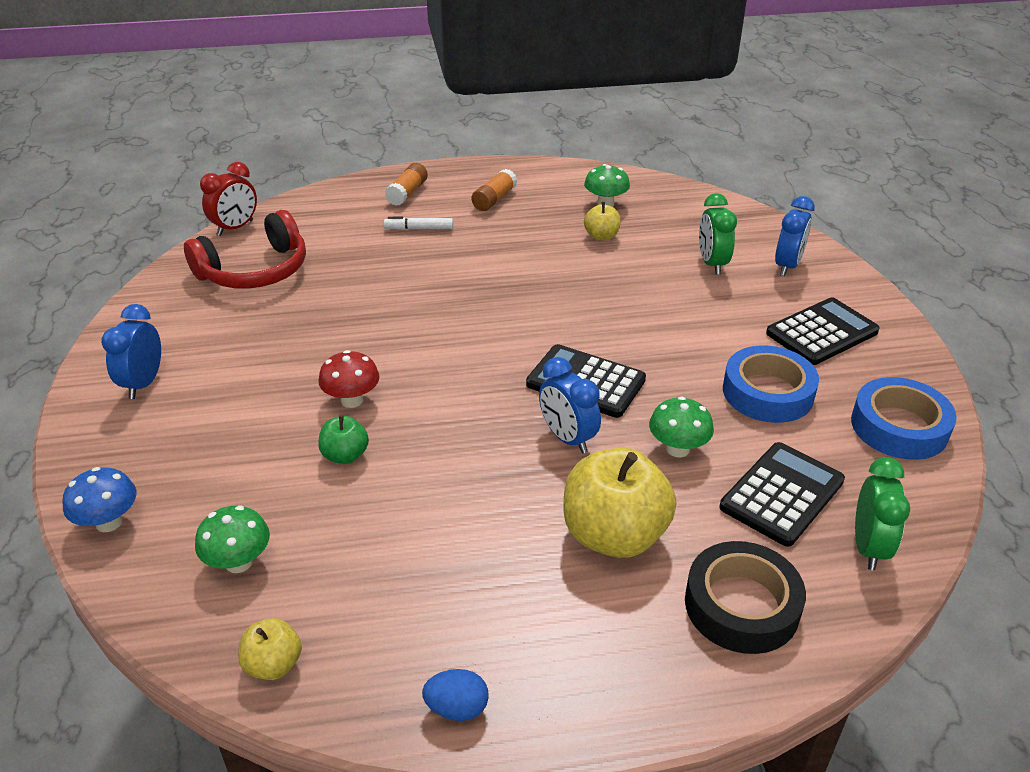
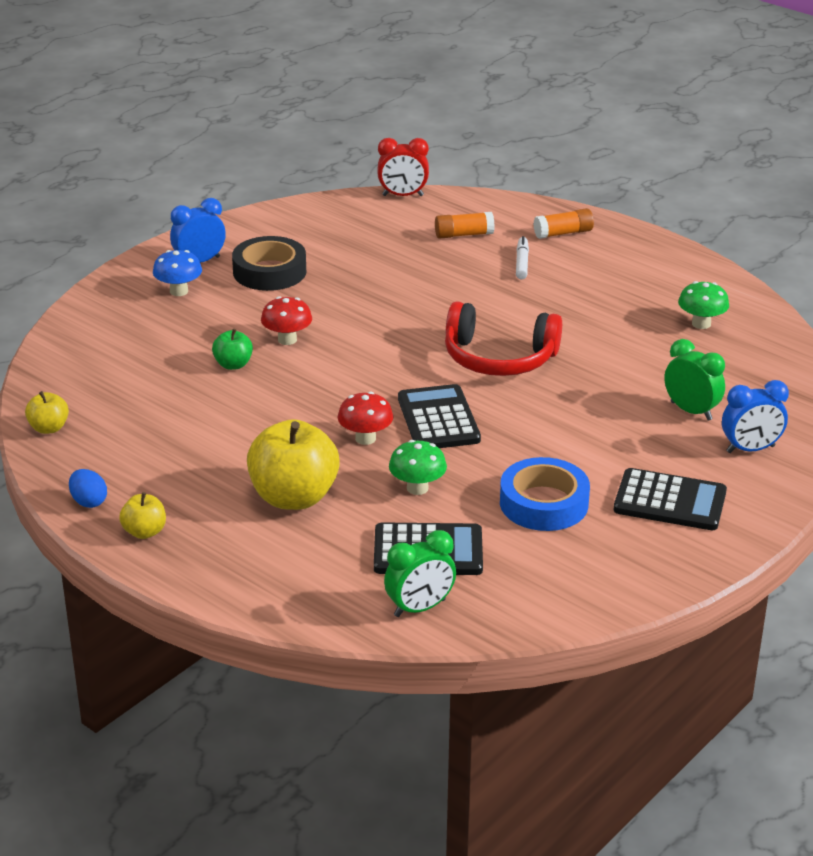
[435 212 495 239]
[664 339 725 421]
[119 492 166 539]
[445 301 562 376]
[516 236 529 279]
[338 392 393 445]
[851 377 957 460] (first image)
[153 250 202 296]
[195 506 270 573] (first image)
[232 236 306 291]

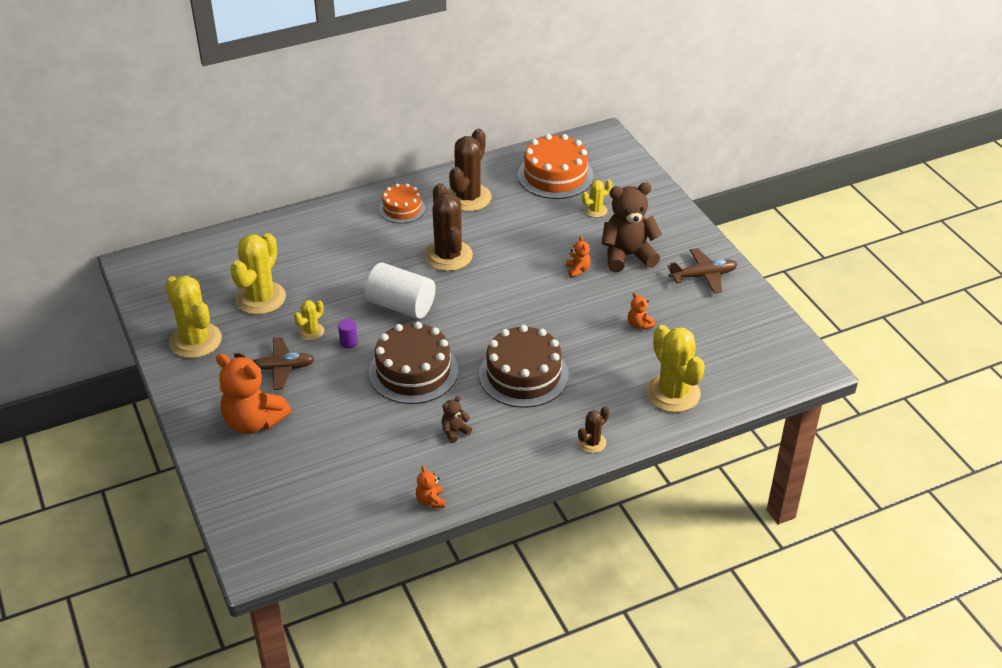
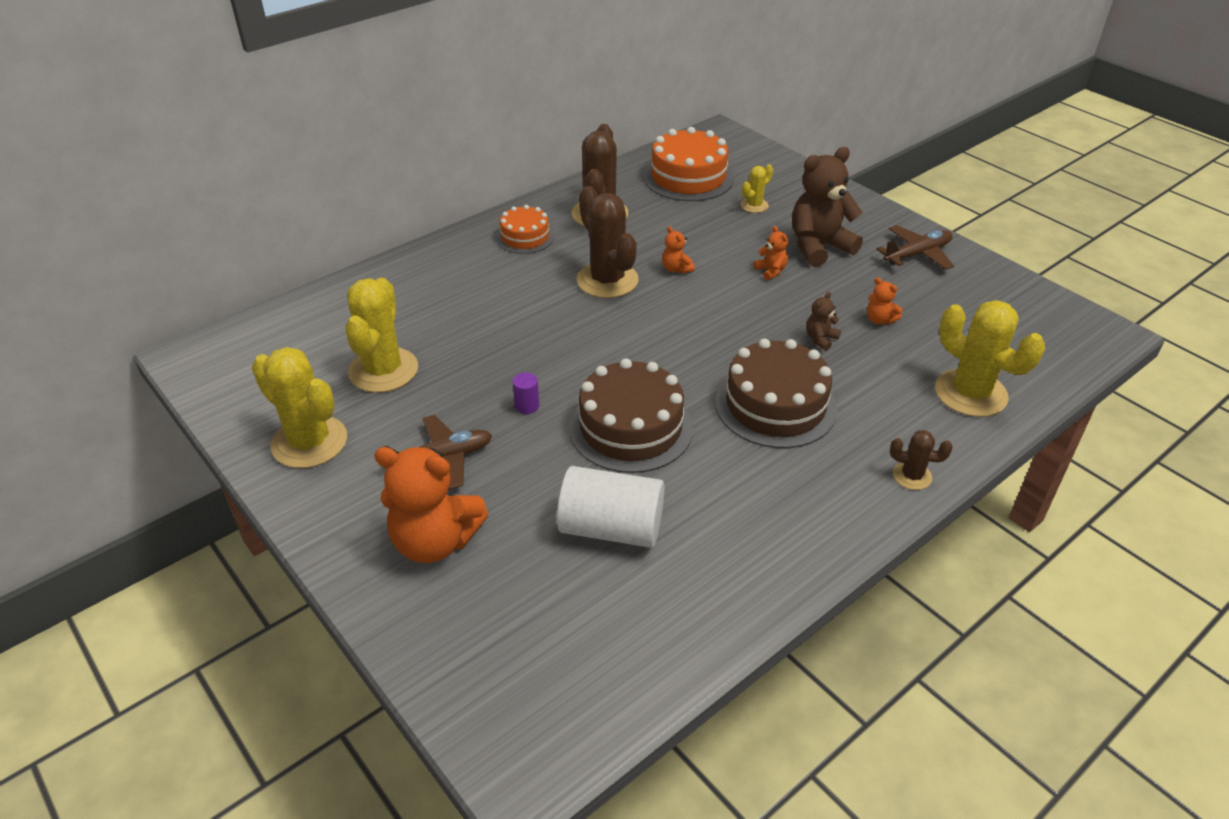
[557 466 664 548]
[294 300 324 340] (first image)
[806 292 841 351]
[890 430 952 490]
[662 226 695 274]

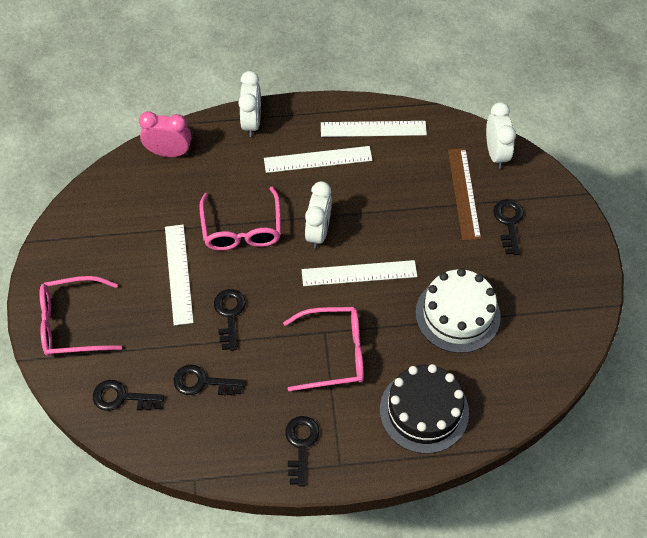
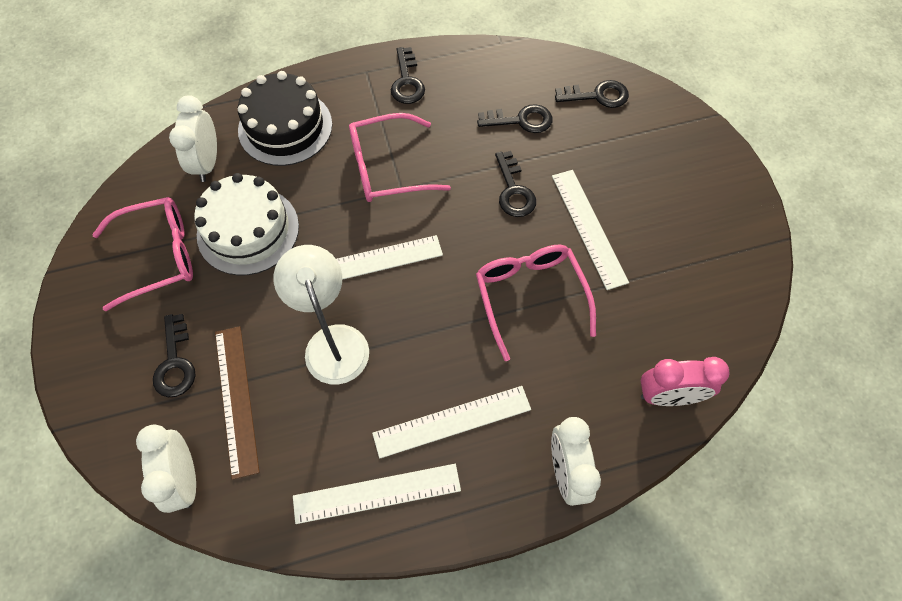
[169 95 217 182]
[92 197 193 311]
[274 245 369 385]

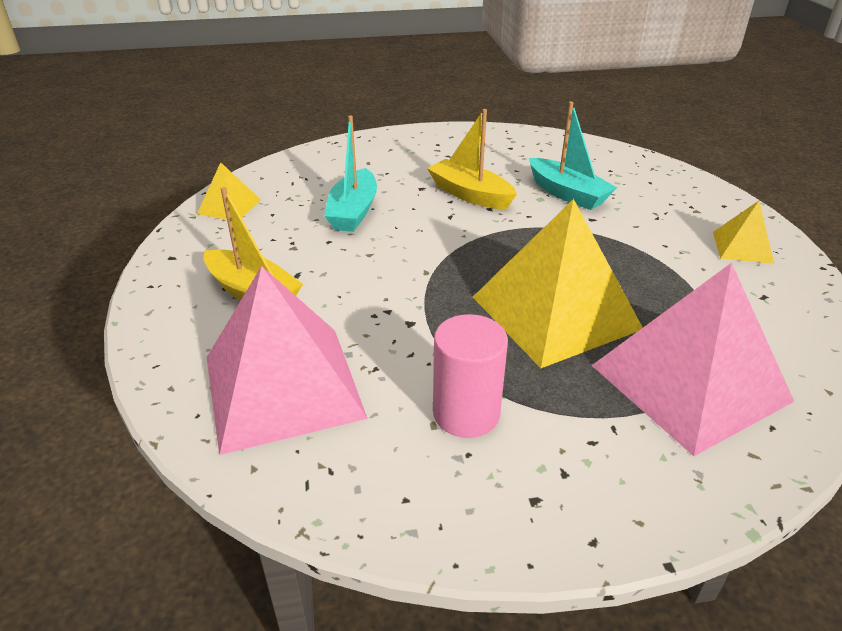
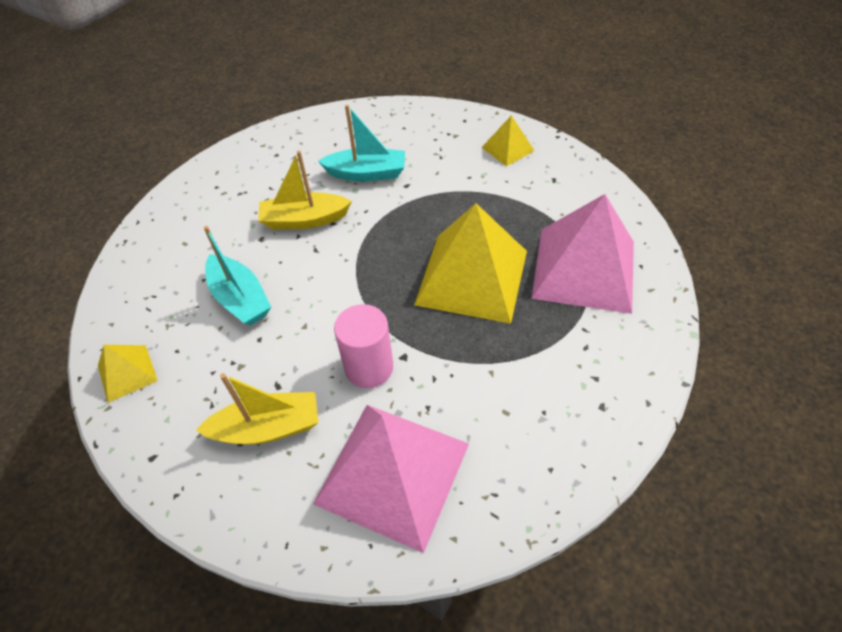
[334 304 393 388]

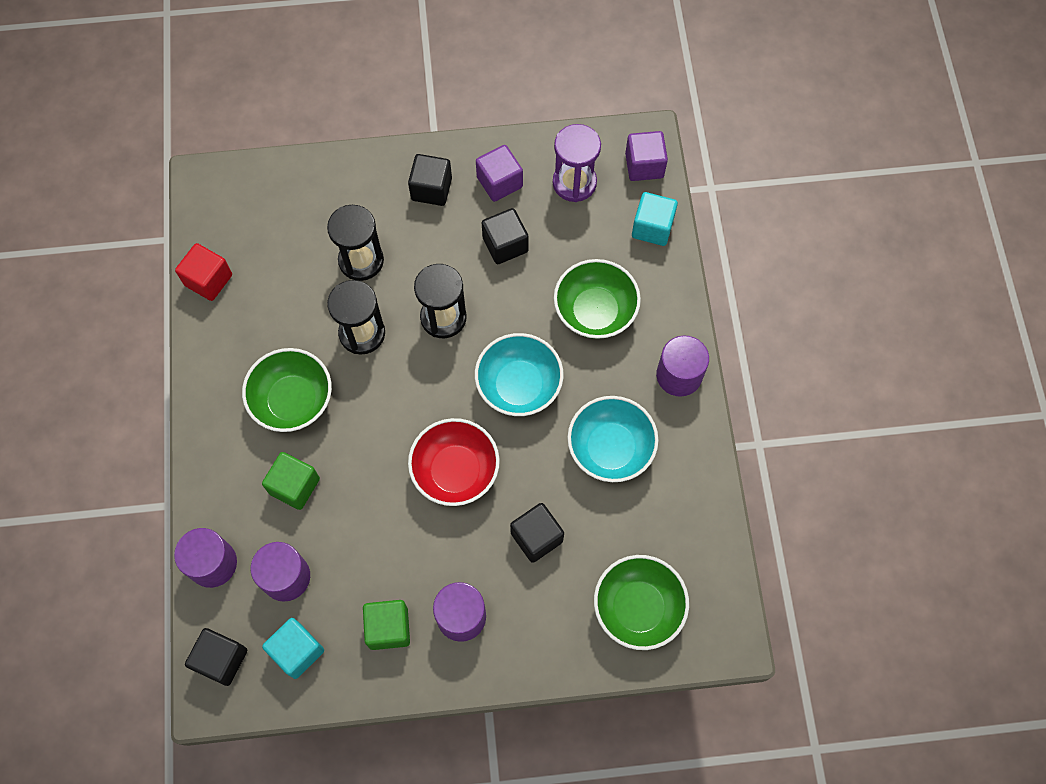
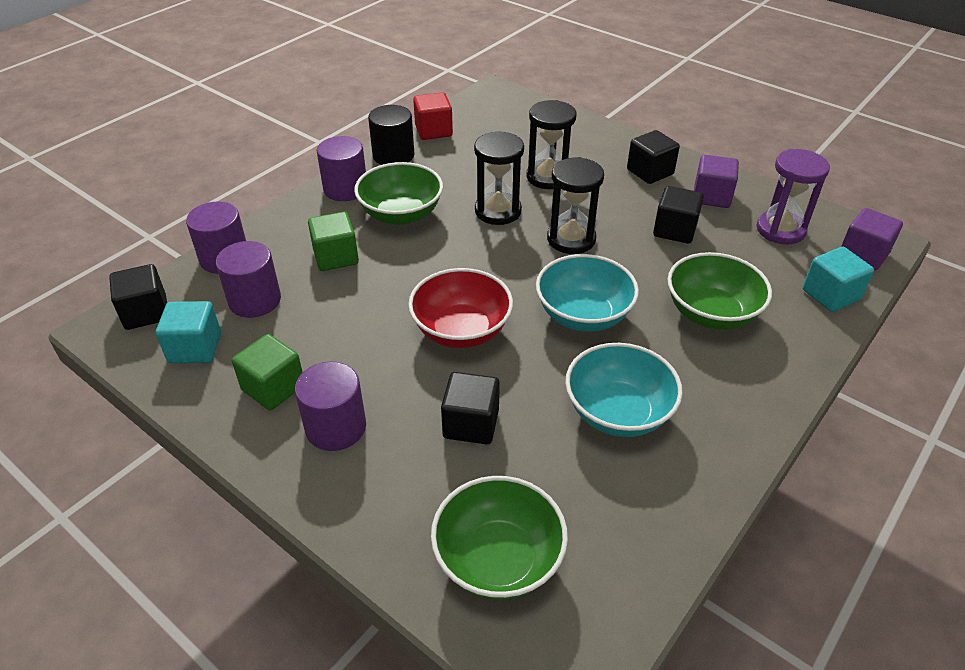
[317 136 366 201]
[368 105 414 165]

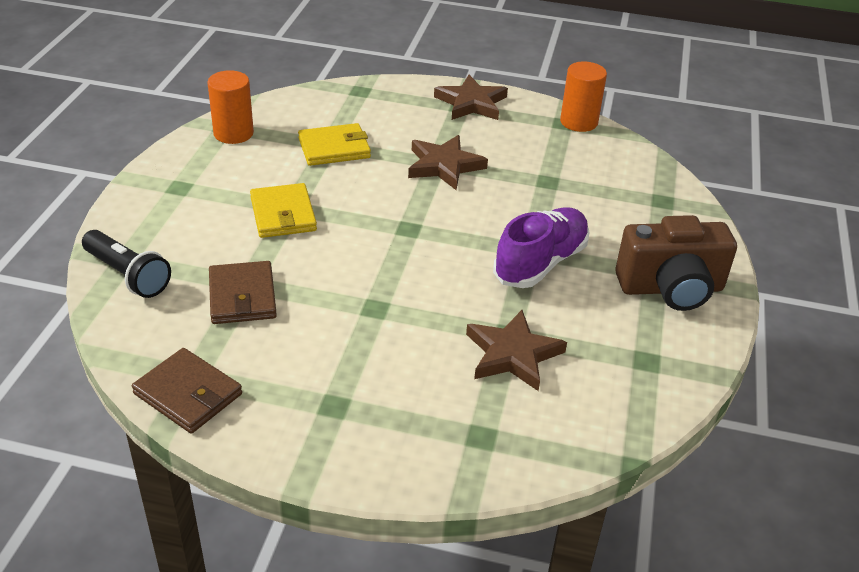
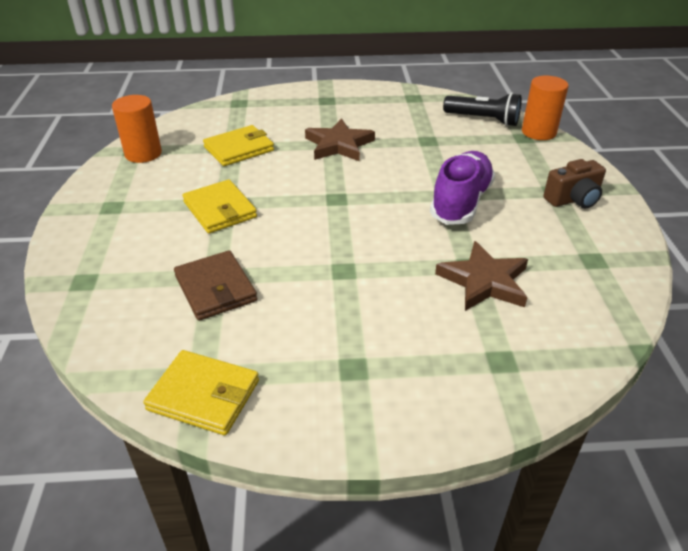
[522 75 569 140]
[434 75 508 120] (first image)
[543 159 606 209]
[443 93 522 126]
[143 350 259 435]

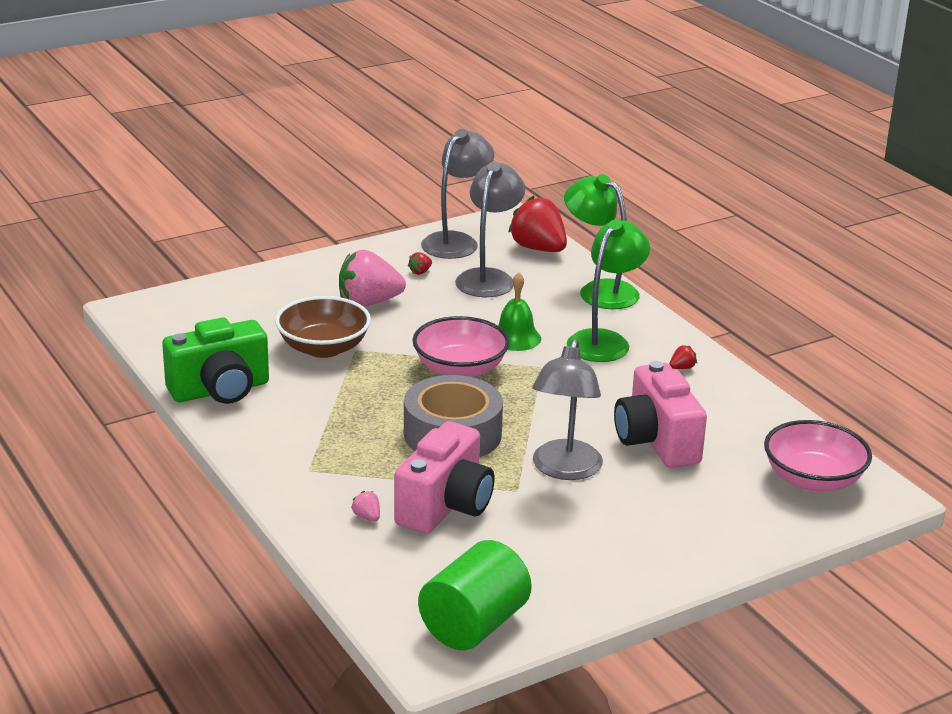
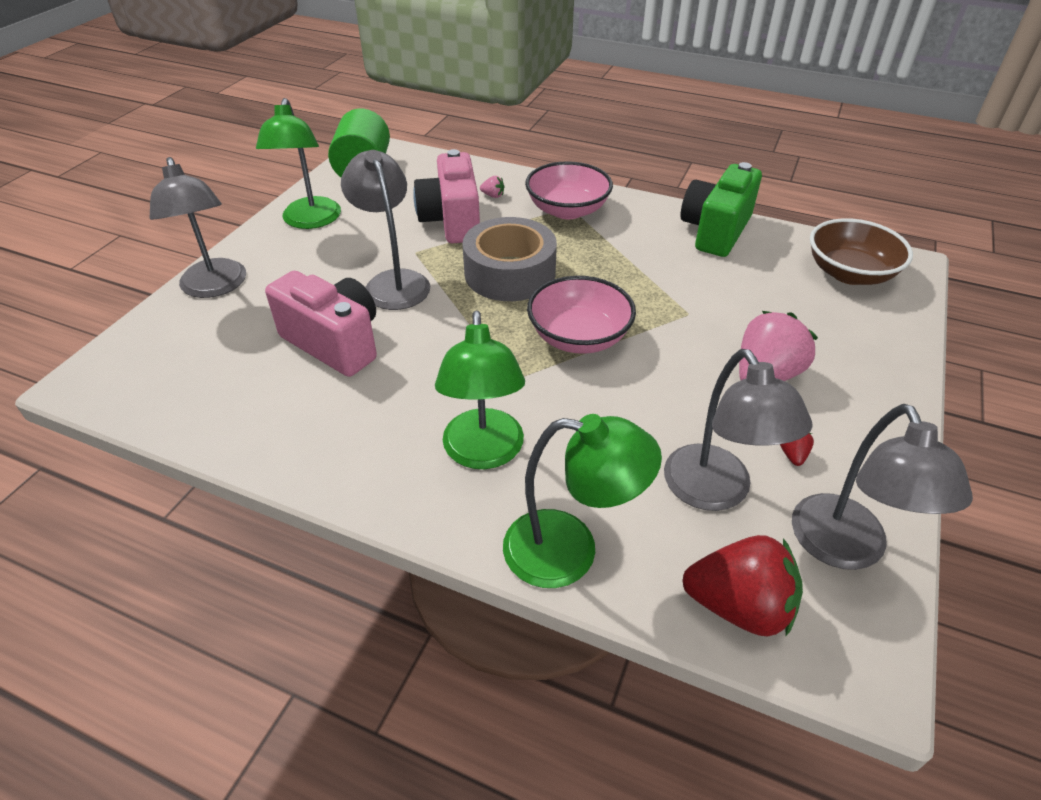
[498 272 541 351] (first image)
[810 218 913 285]
[669 345 697 369] (first image)
[525 161 613 219]
[256 98 341 229]
[150 157 246 298]

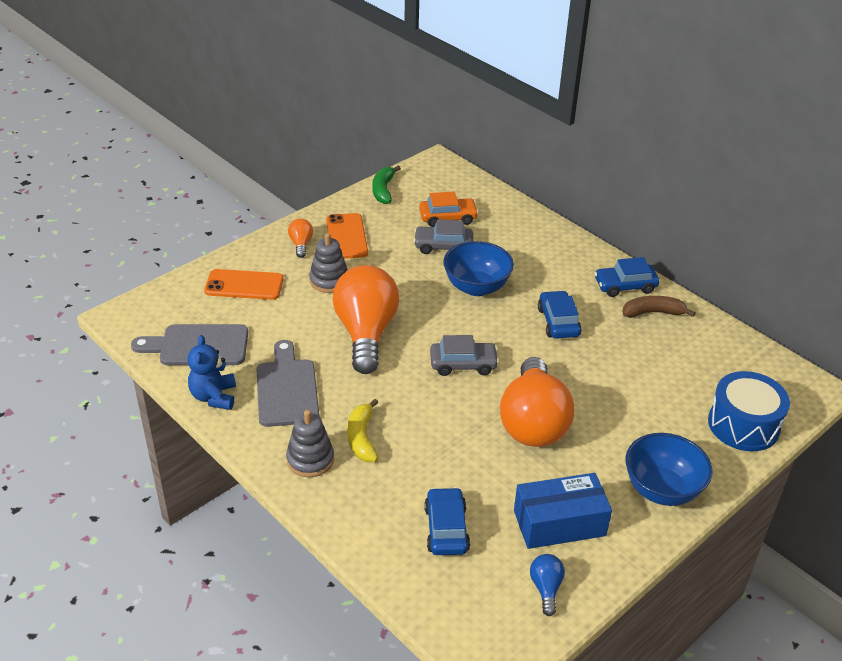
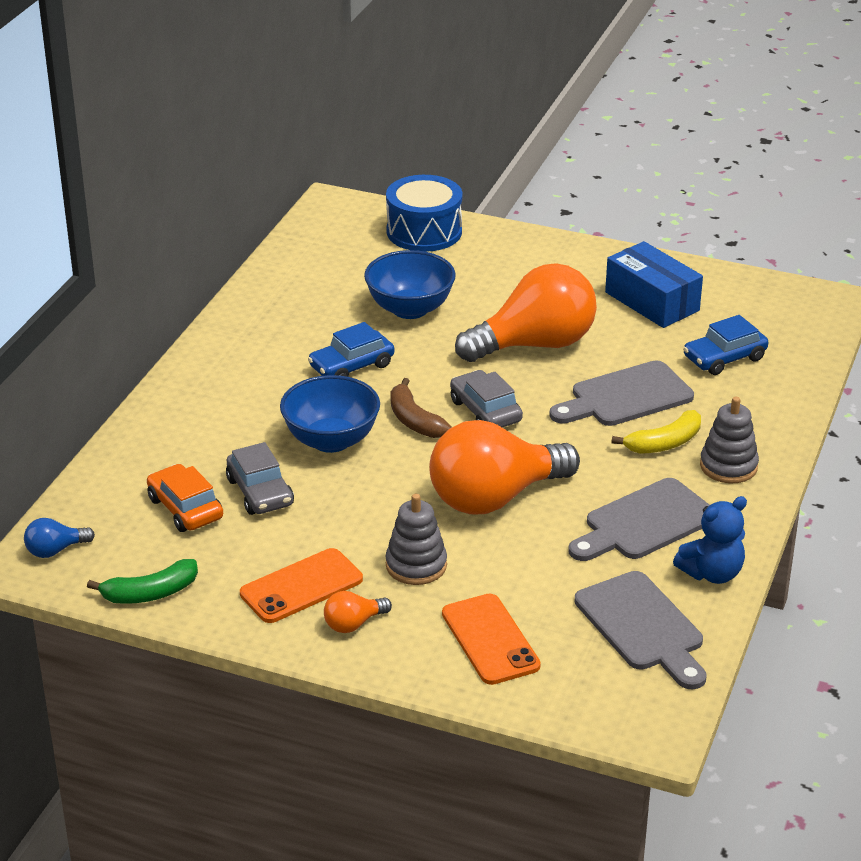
[594 257 659 297] (first image)
[390 378 452 438]
[364 250 456 319]
[24 518 95 558]
[549 360 694 426]

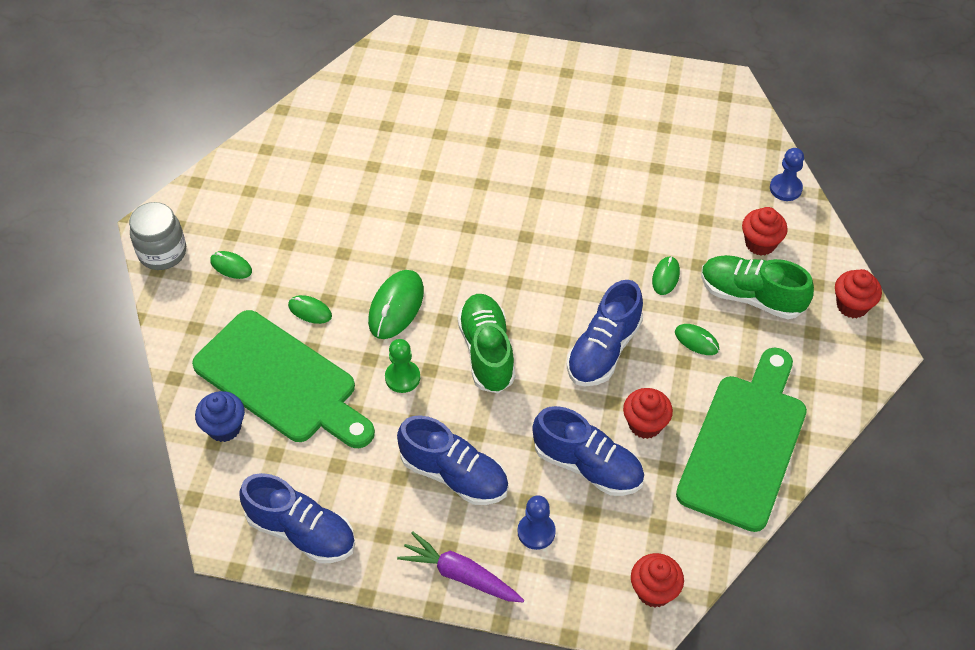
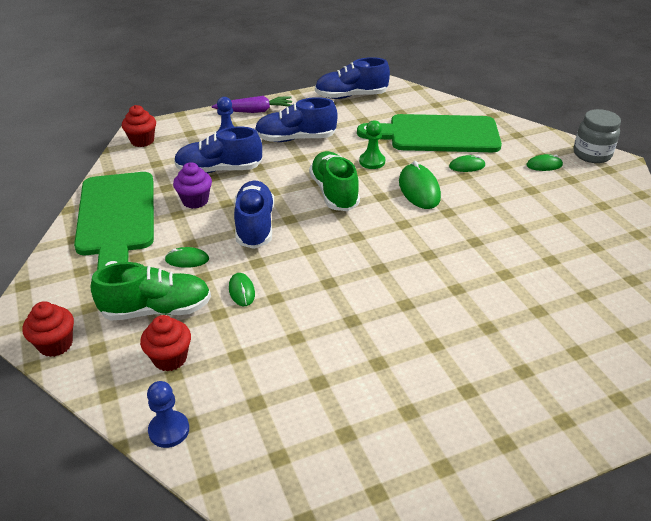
[309 151 360 211]
[173 162 212 209]
[195 391 245 442] (first image)

